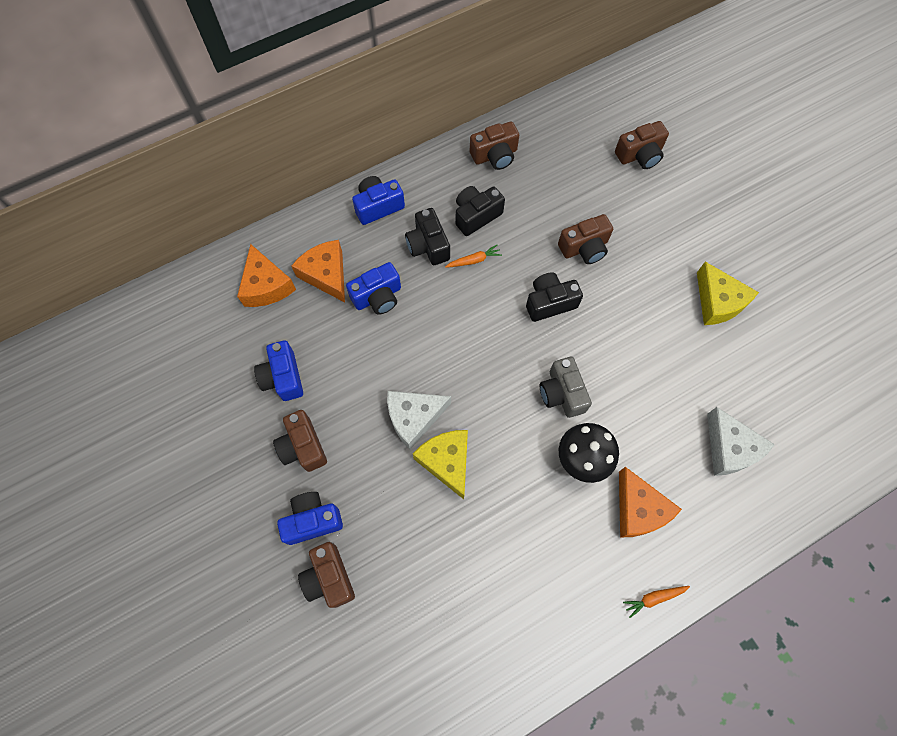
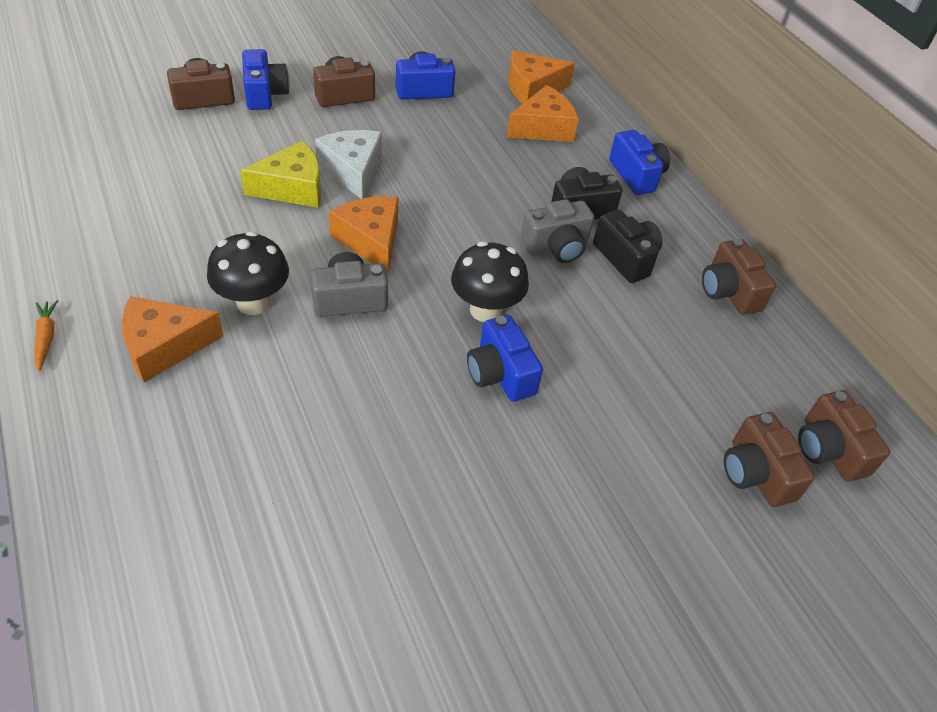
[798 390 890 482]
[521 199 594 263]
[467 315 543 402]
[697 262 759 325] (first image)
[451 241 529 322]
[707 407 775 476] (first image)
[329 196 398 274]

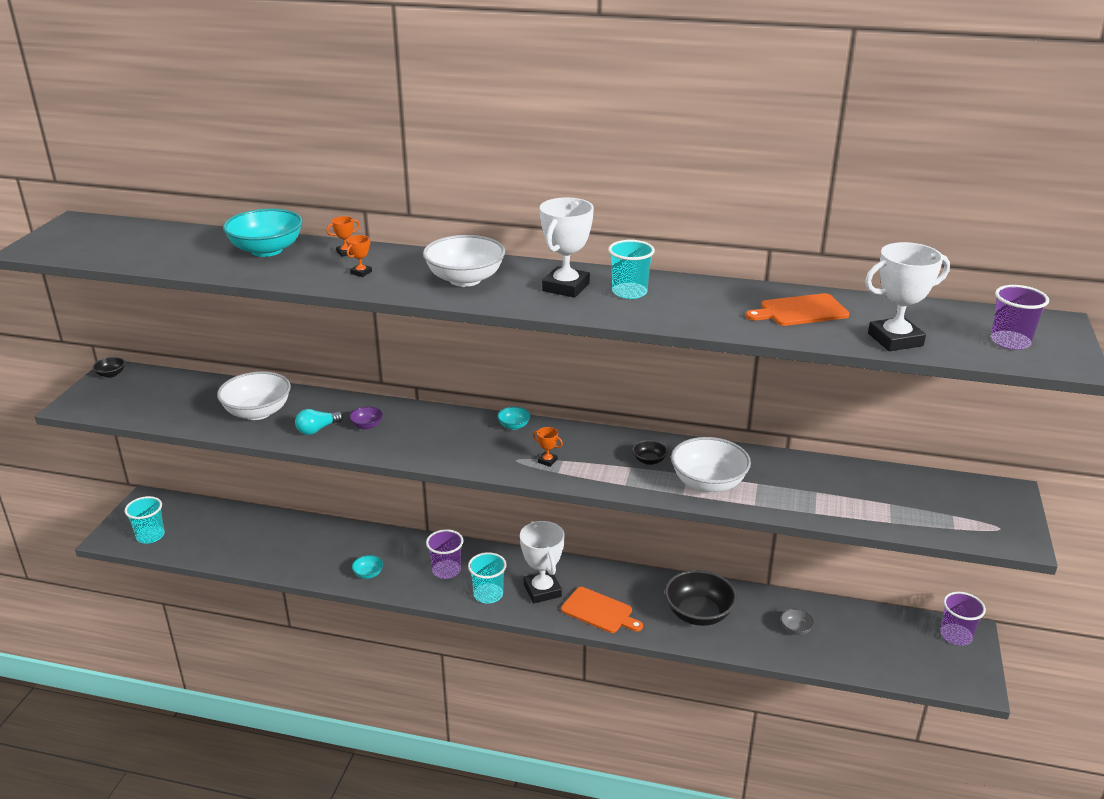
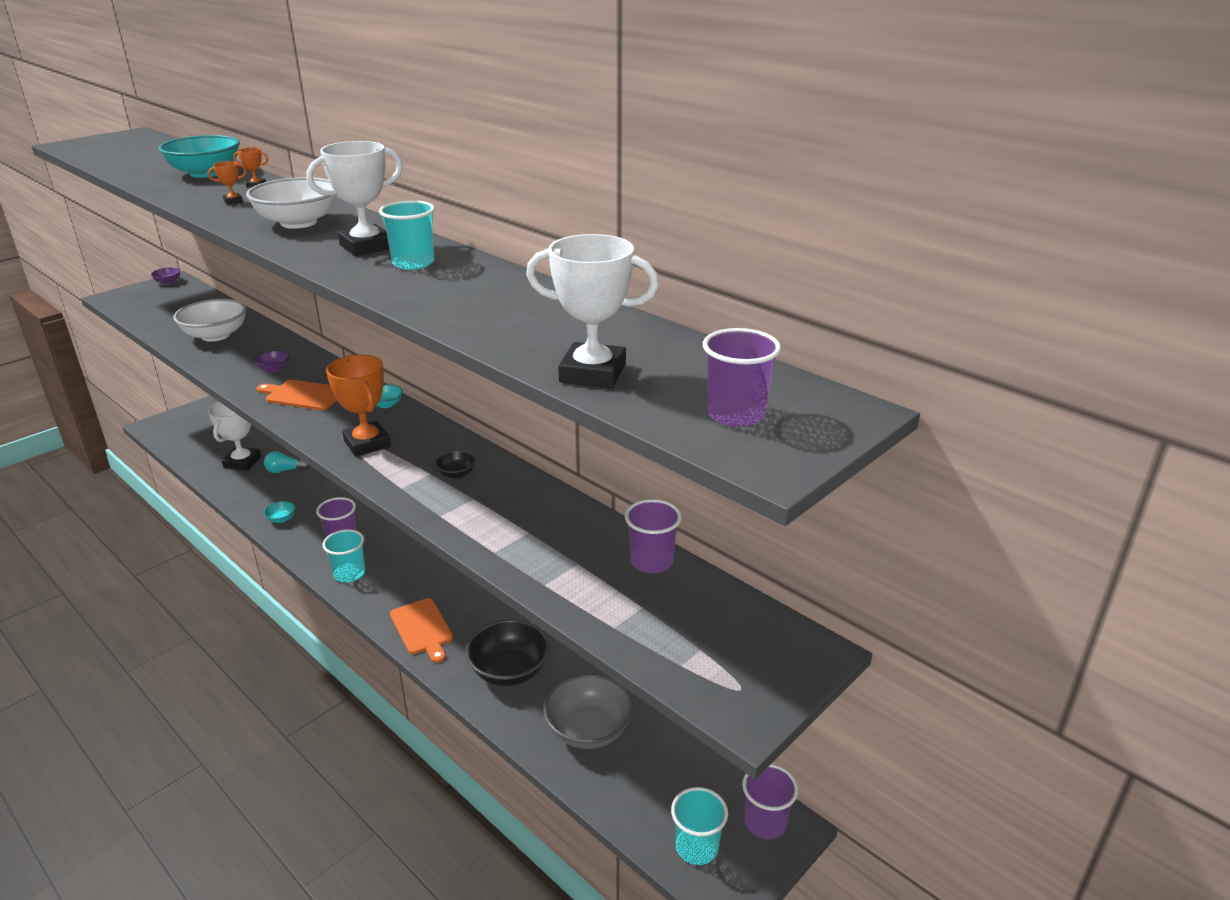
[256 379 337 410]
[151 268 181 284]
[264 451 310 473]
[326 355 391 457]
[671 437 751 493] (first image)
[671 787 728 865]
[208 402 261 471]
[543 674 634 749]
[625 499 682 573]

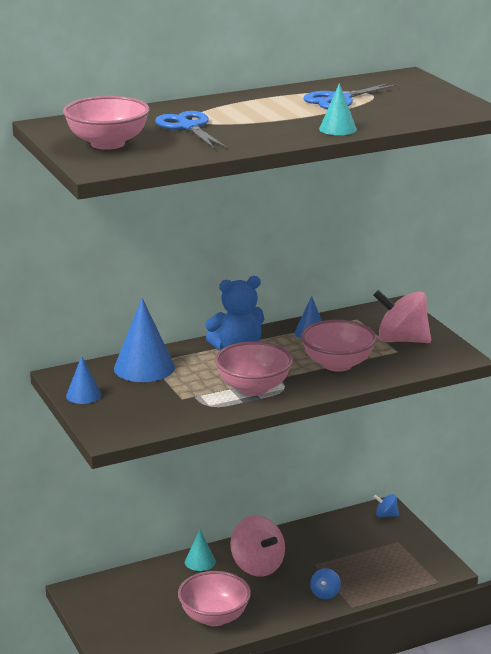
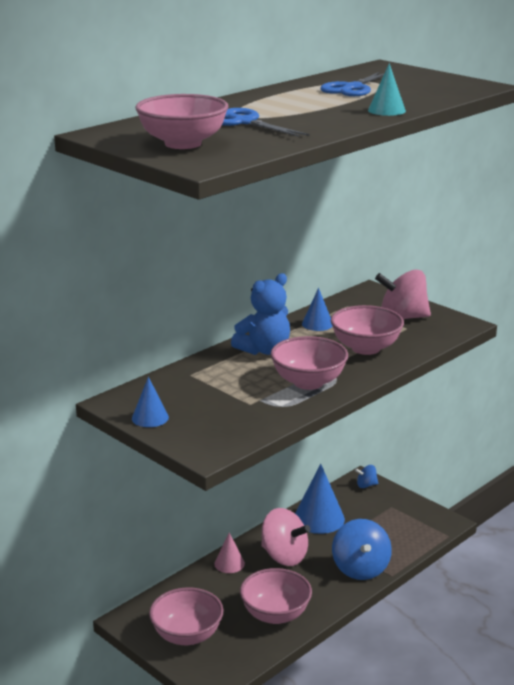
[295 464 345 534]
[214 533 245 573]
[332 519 392 580]
[149 587 223 645]

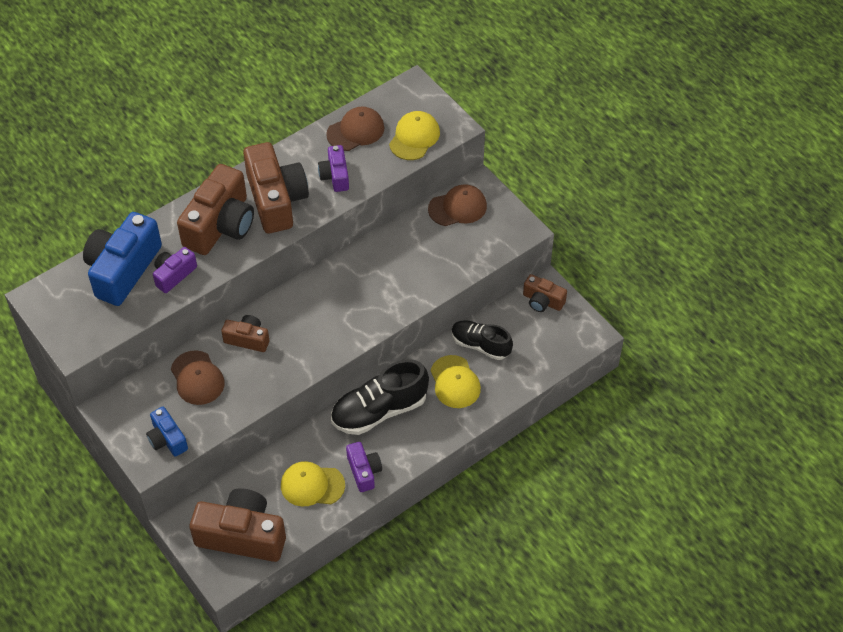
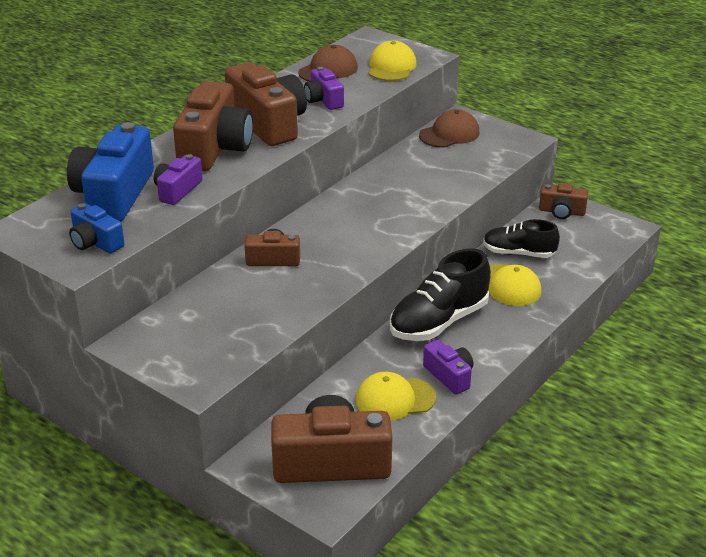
[171 350 225 405] (first image)
[69 203 125 253]

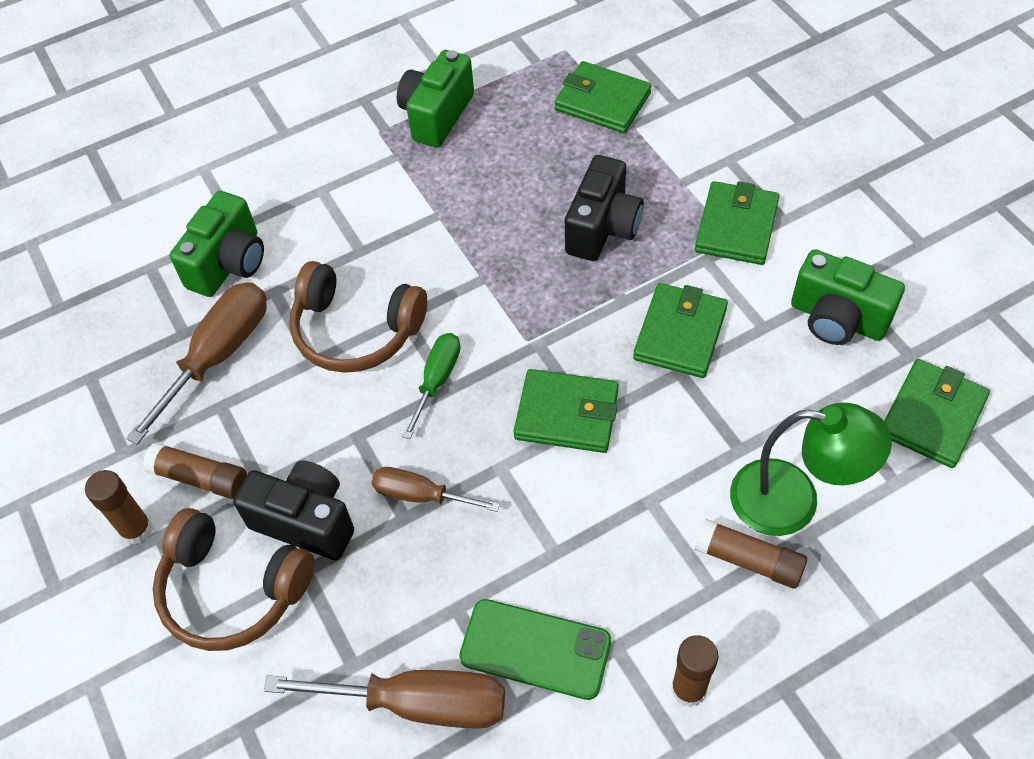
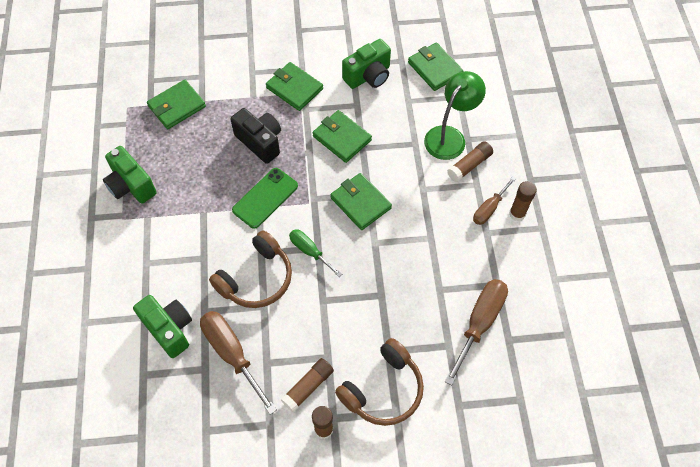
[330 173 392 230]
[233 460 354 561] (first image)
[473 177 516 225]
[232 168 298 229]

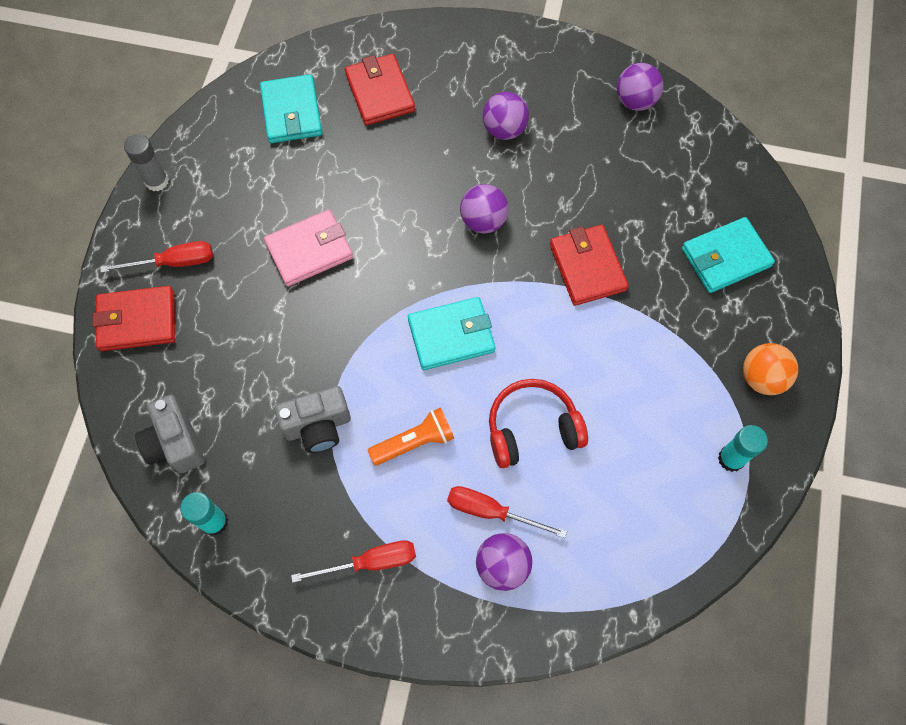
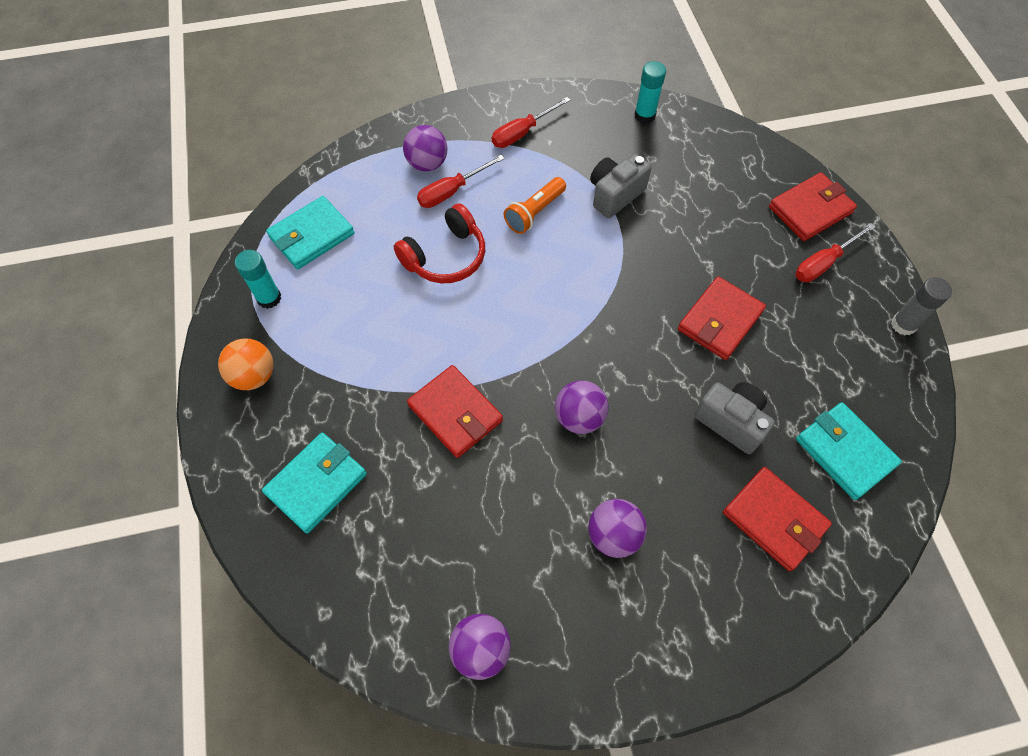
[678 276 766 360]
[266 196 354 269]
[694 382 775 454]
[417 155 505 208]

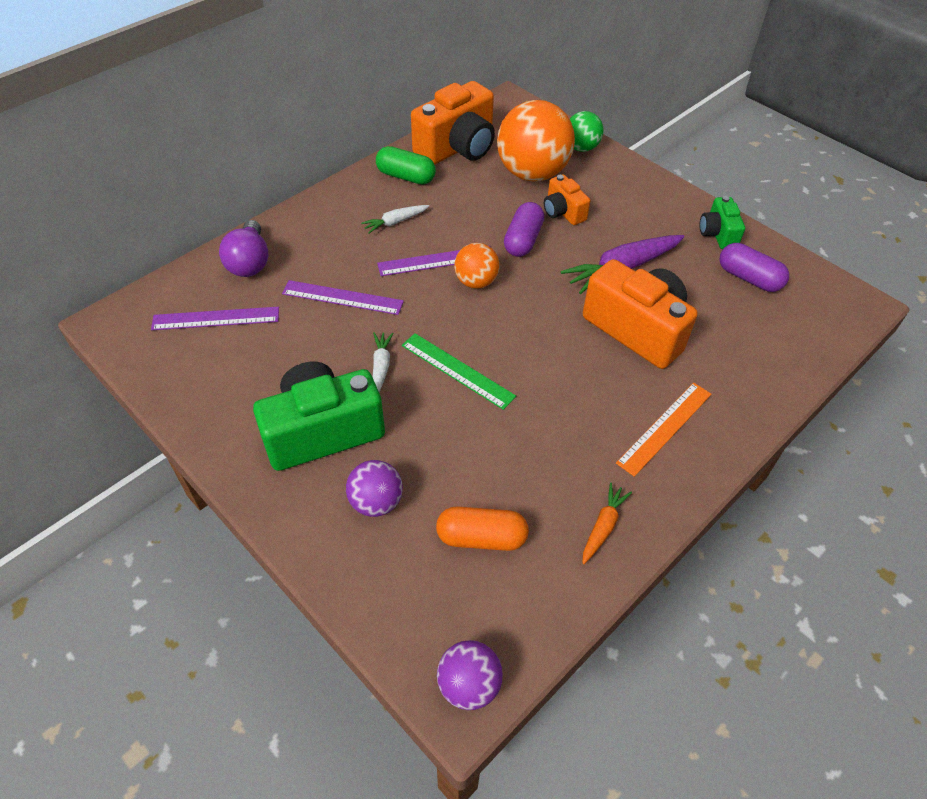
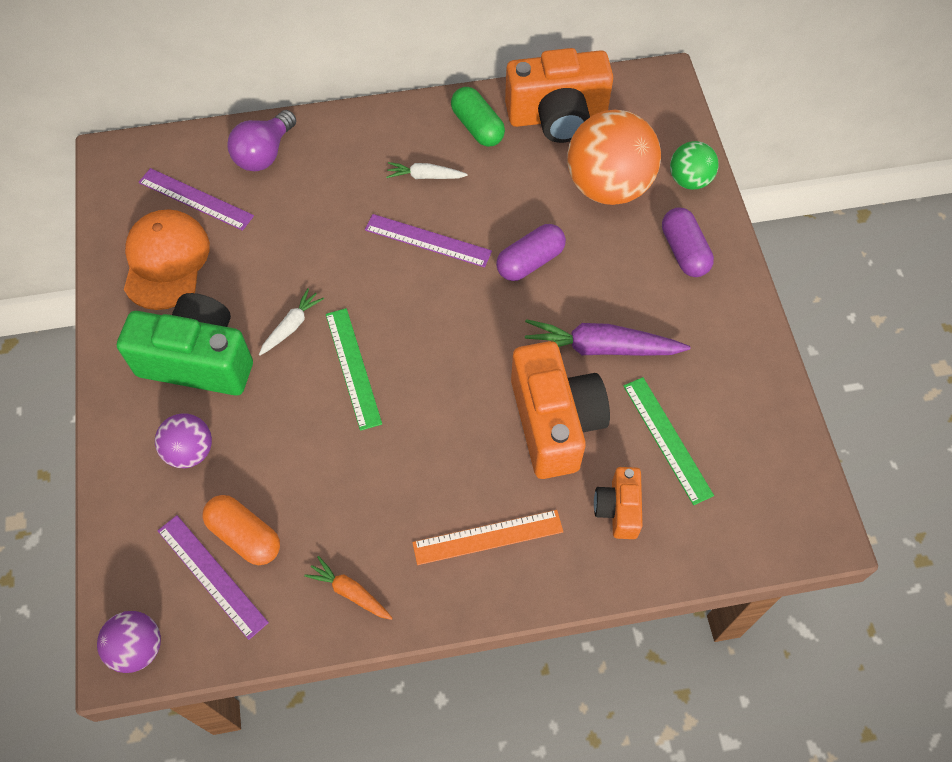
[594 467 643 539]
[699 196 745 249] (first image)
[454 243 500 289] (first image)
[662 207 714 277]
[157 515 269 640]
[304 556 393 620]
[124 209 210 310]
[624 377 714 505]

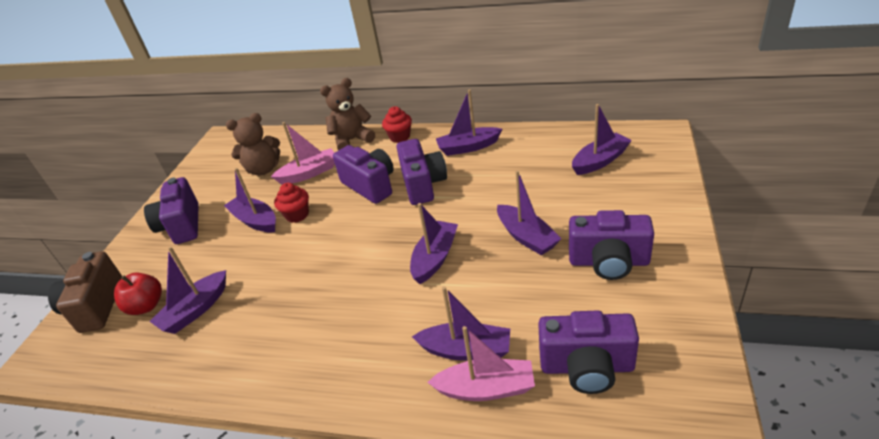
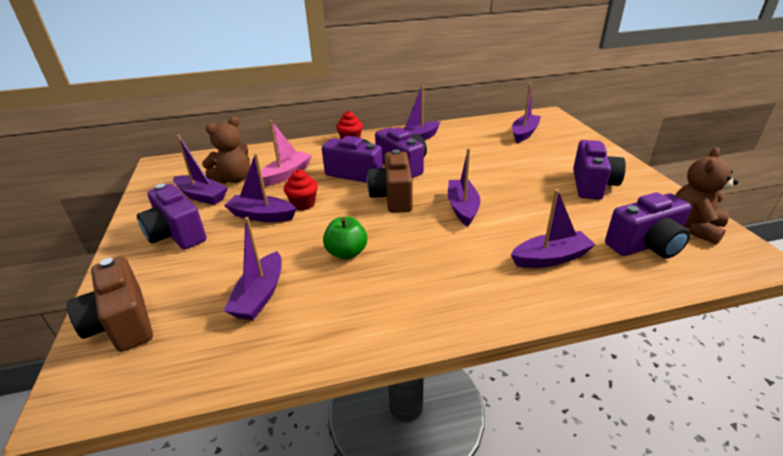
[675 147 738 245]
[173 135 228 205]
[573 140 626 200]
[114 273 162 315] (first image)
[427 326 535 401] (first image)
[367 149 413 213]
[323 217 367 260]

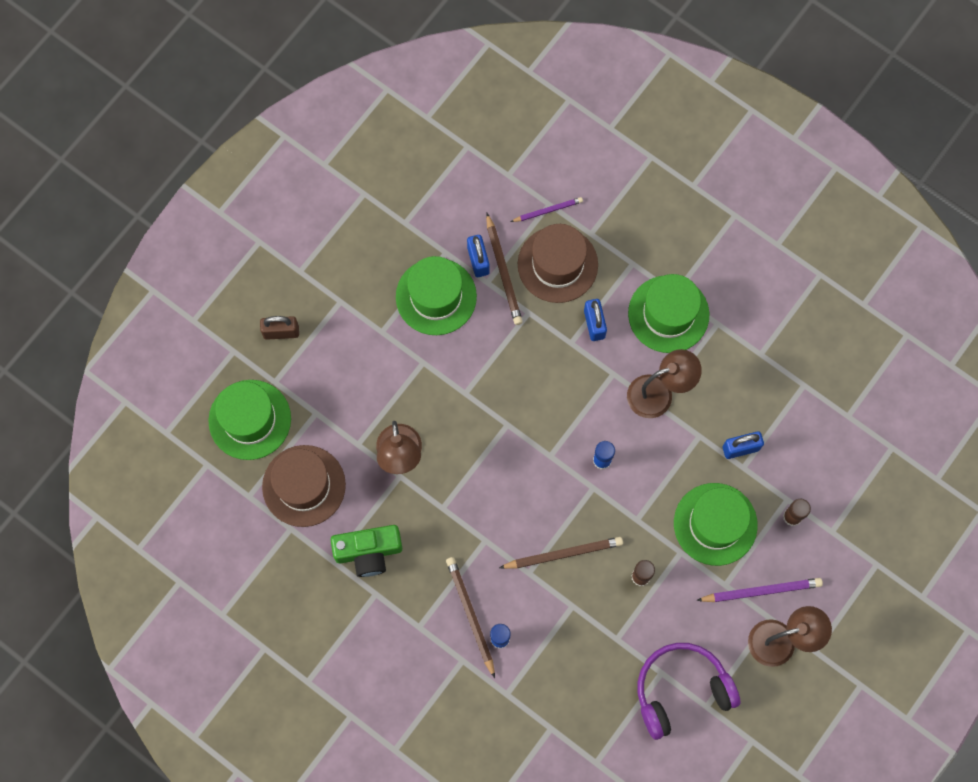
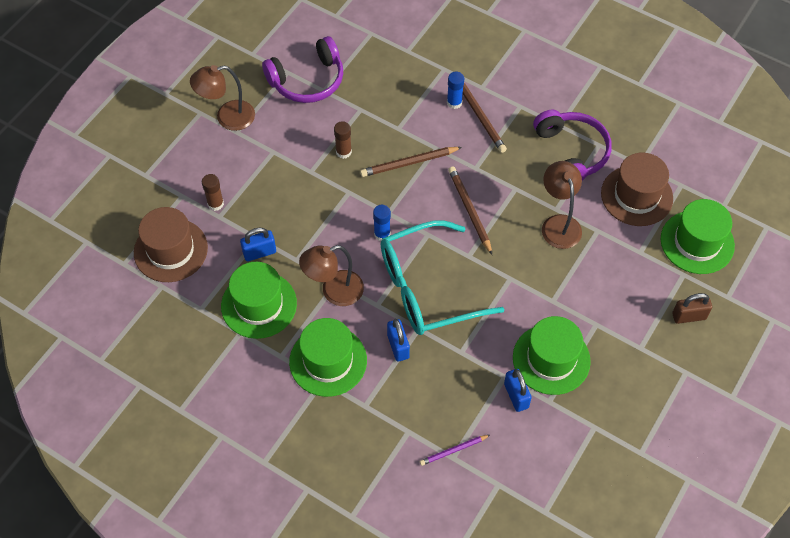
[448 167 492 255]
[134 207 208 282]
[221 262 297 339]
[533 110 611 181]
[696 578 823 602] (first image)
[381 220 505 335]

